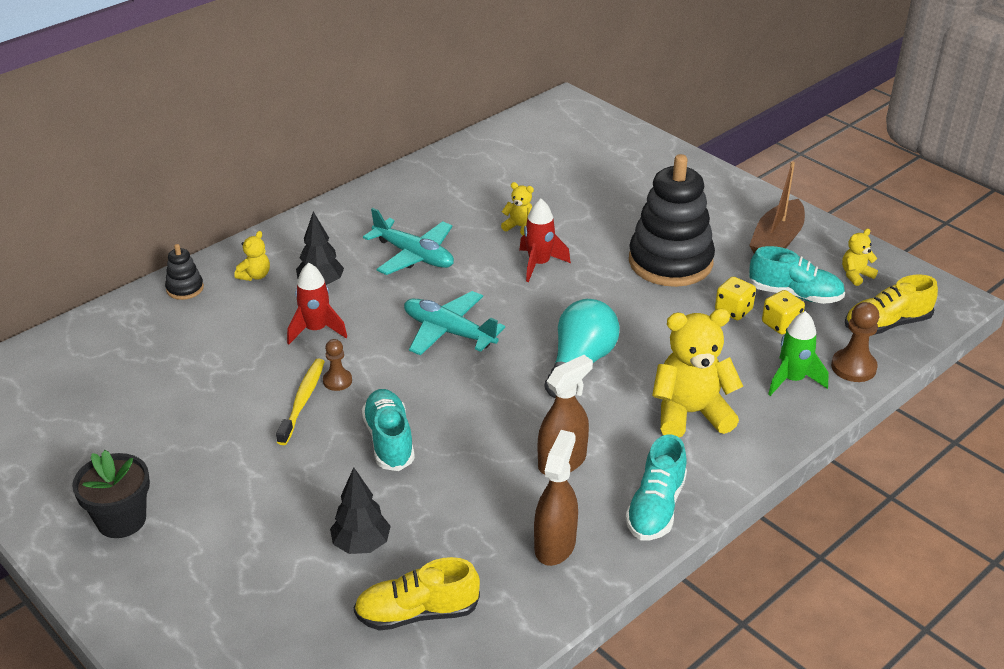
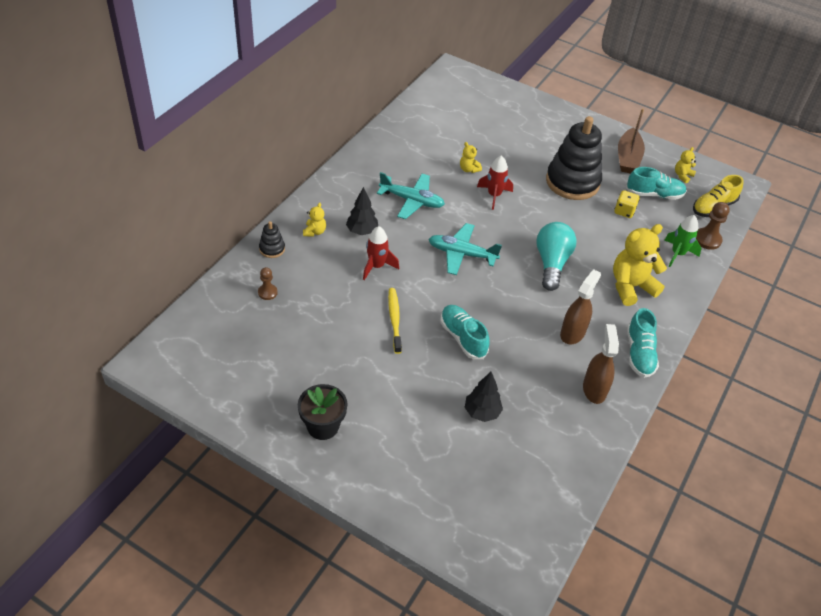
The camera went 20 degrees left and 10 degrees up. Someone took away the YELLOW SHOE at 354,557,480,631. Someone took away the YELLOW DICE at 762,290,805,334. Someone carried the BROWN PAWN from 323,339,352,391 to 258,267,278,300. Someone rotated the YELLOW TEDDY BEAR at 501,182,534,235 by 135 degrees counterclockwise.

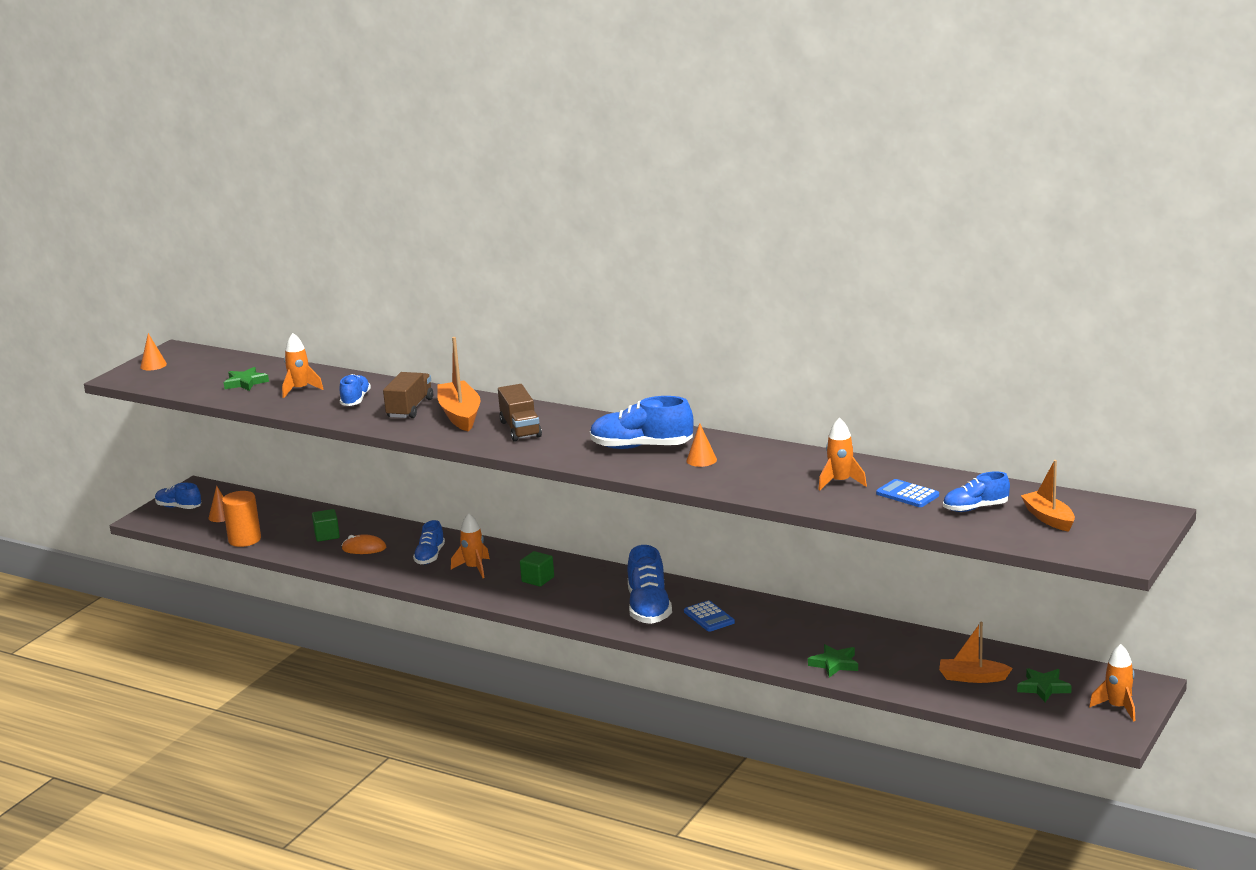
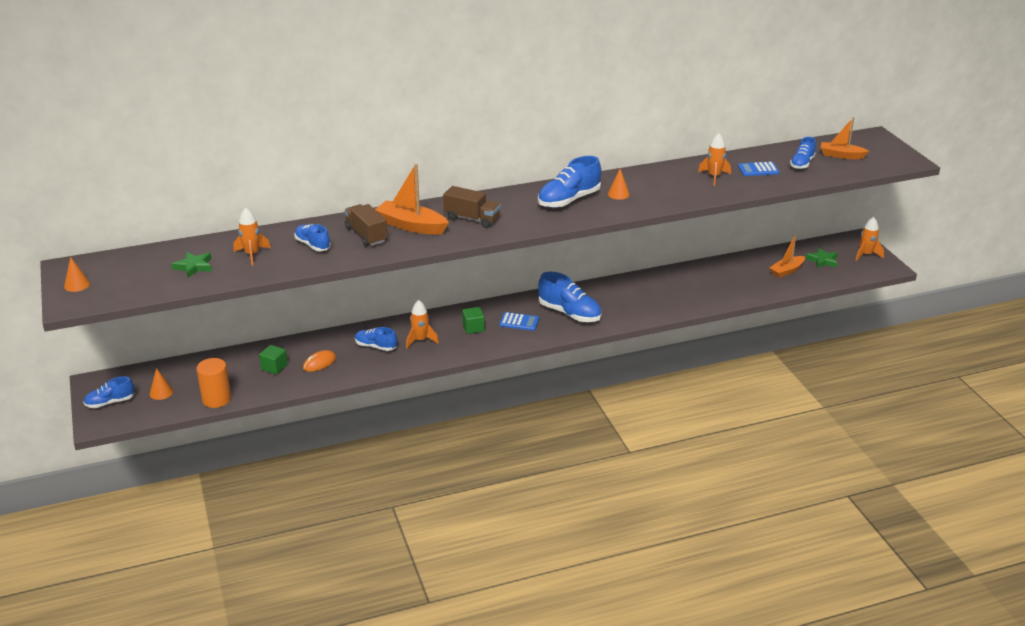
The camera went 50 degrees left and 10 degrees up. Someone took away the GREEN STAR at 808,644,858,678. Someone carried the BLUE CALCULATOR from 684,600,735,632 to 499,312,539,331. Someone rotated the BLUE SHOE at 413,520,445,564 by 150 degrees clockwise.

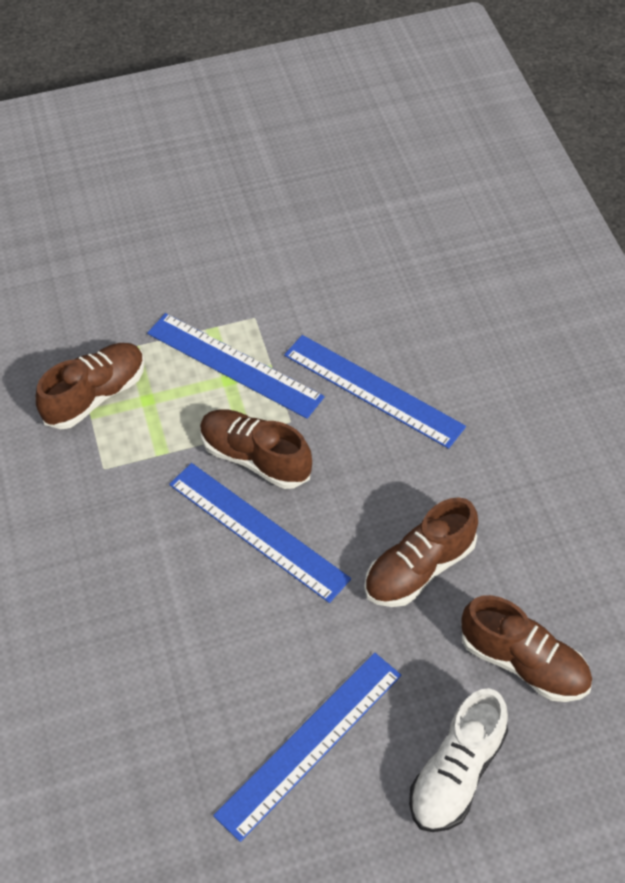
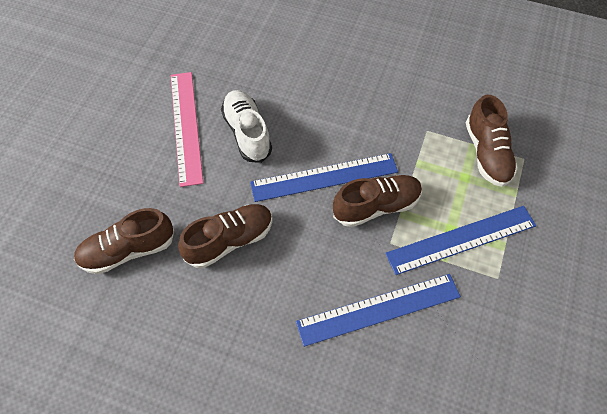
The camera went 125 degrees right and 5 degrees up. Someone carried the WHITE SHOE from 409,688,508,832 to 221,90,272,163. Someone repainted the BLUE RULER at 213,652,401,842, which became the PINK RULER at 171,72,203,187. Someone rotated the BROWN SHOE at 364,497,478,607 by 60 degrees clockwise.

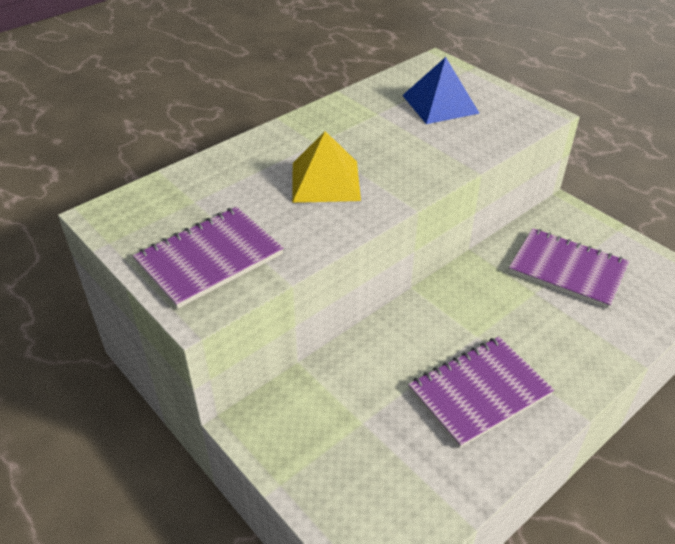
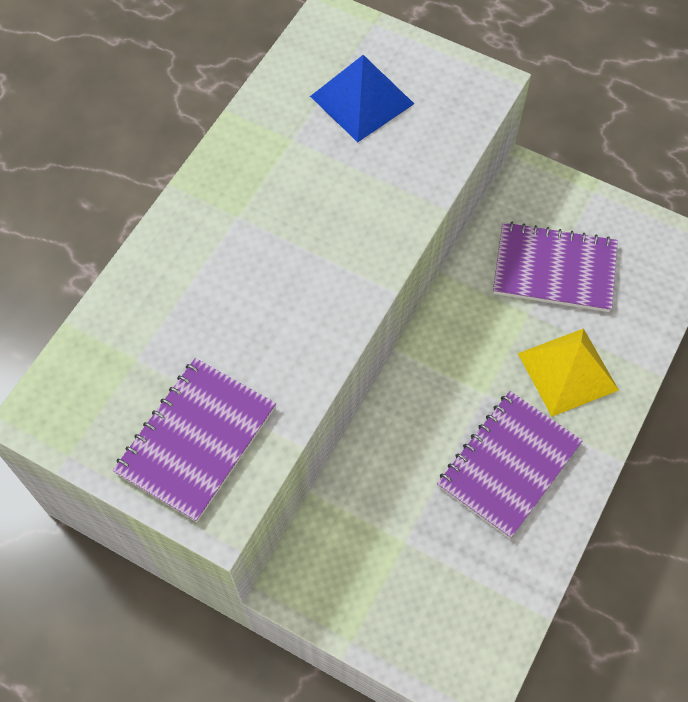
The camera went 20 degrees left and 20 degrees up. Someone carried the YELLOW PYRAMID from 292,131,361,203 to 518,328,619,417.

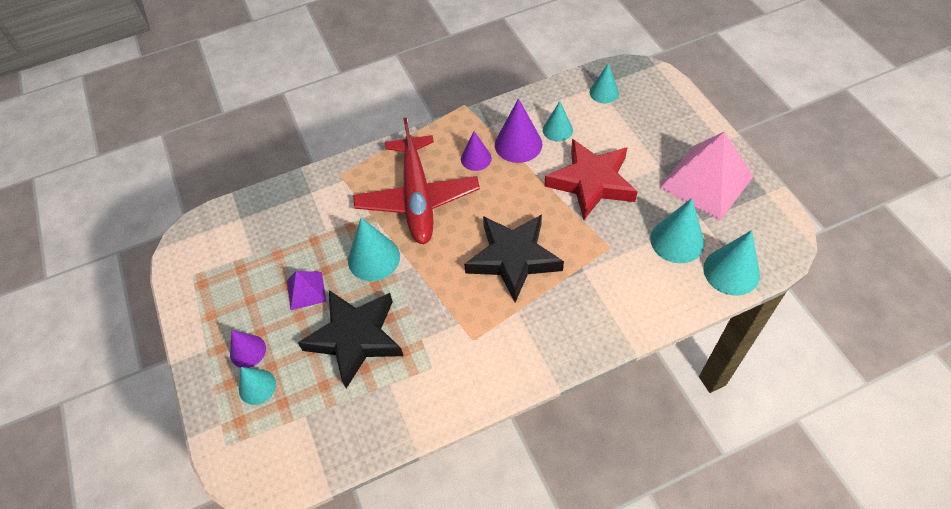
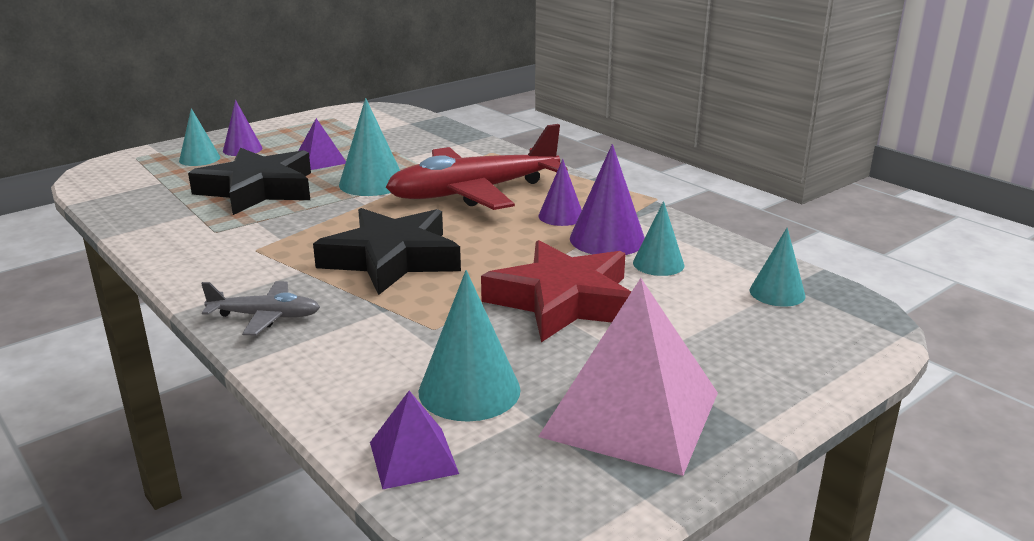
The camera went 70 degrees right and 30 degrees down. Someone put down the GREY PLANE at 201,281,320,336. Someone swapped the TURQUOISE CONE at 703,230,760,296 for the PURPLE PYRAMID at 370,391,459,489.

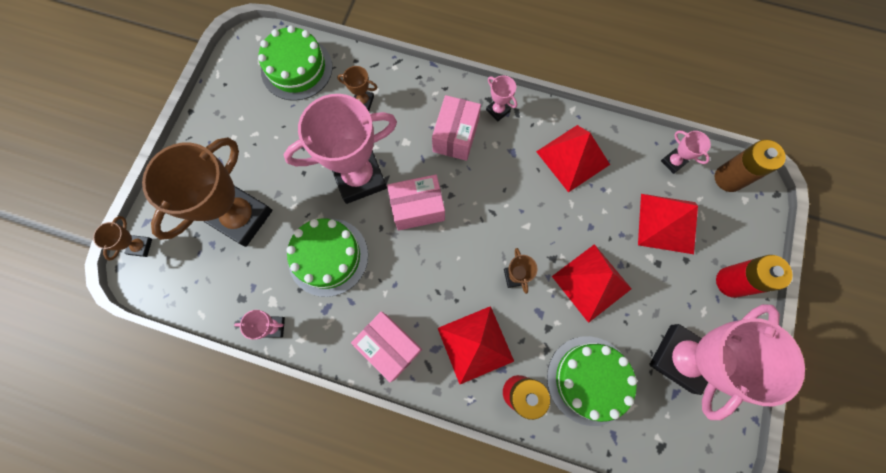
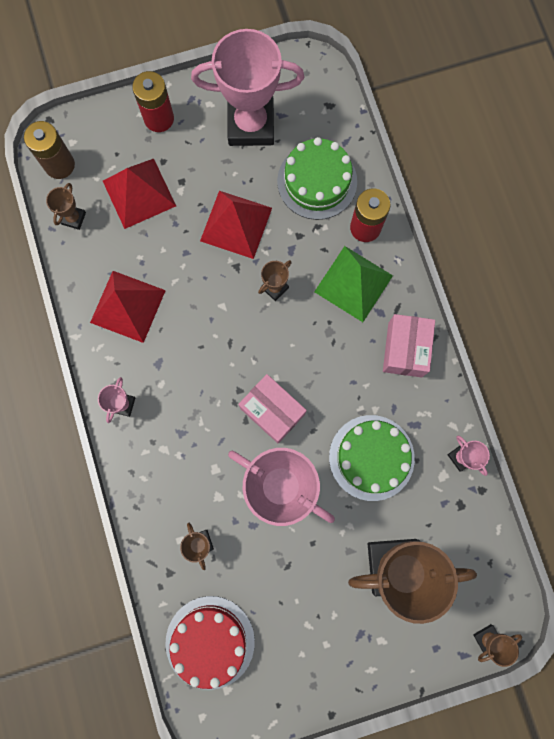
The camera went 125 degrees left and 5 degrees up. Someone took away the PINK BOX at 432,95,481,161. Someone repainted the GREEN CAKE at 258,26,333,101, which became the RED CAKE at 165,596,255,690. Someone repainted the RED PYRAMID at 438,306,514,384, which became the GREEN PYRAMID at 314,246,393,322. Someone repainted the PINK TROPHY at 661,130,711,174, which became the BROWN TROPHY at 46,183,86,230.

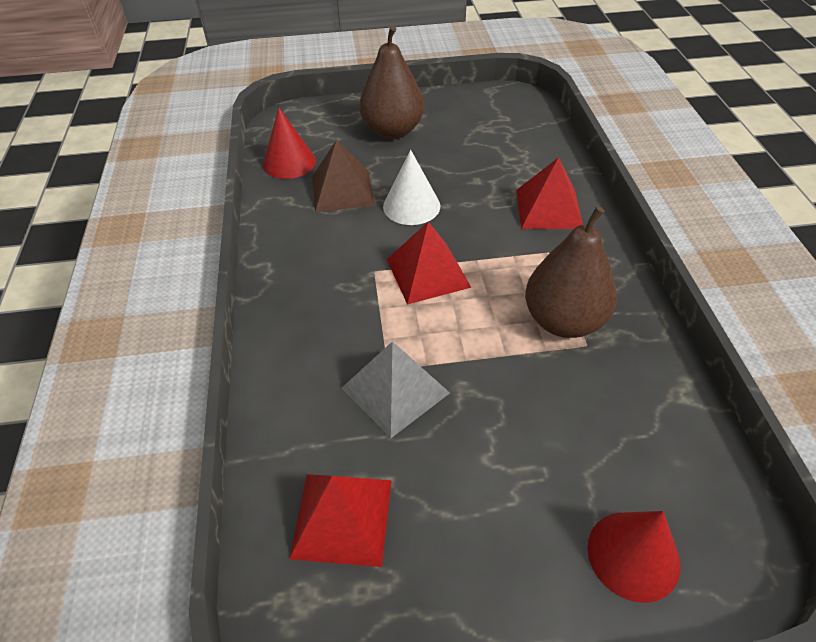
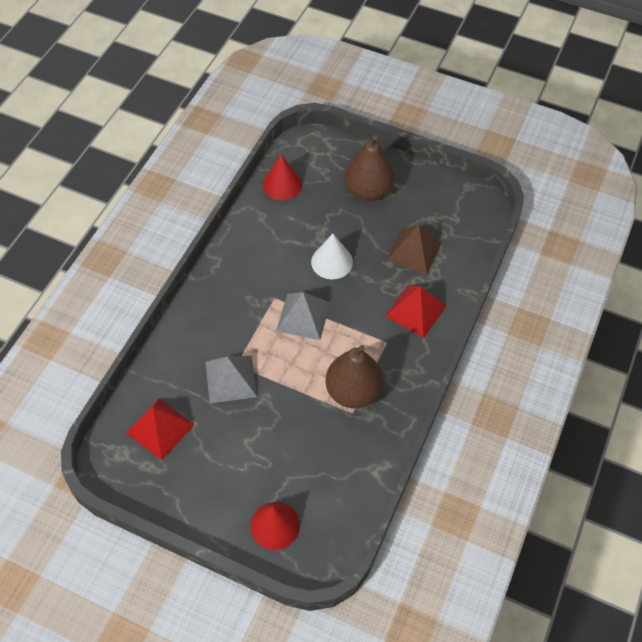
The camera went 30 degrees right and 10 degrees up. Someone carried the BROWN PYRAMID from 312,140,375,212 to 386,225,442,275. Someone repainted the RED PYRAMID at 387,222,471,305, which became the GREY PYRAMID at 276,292,330,340.

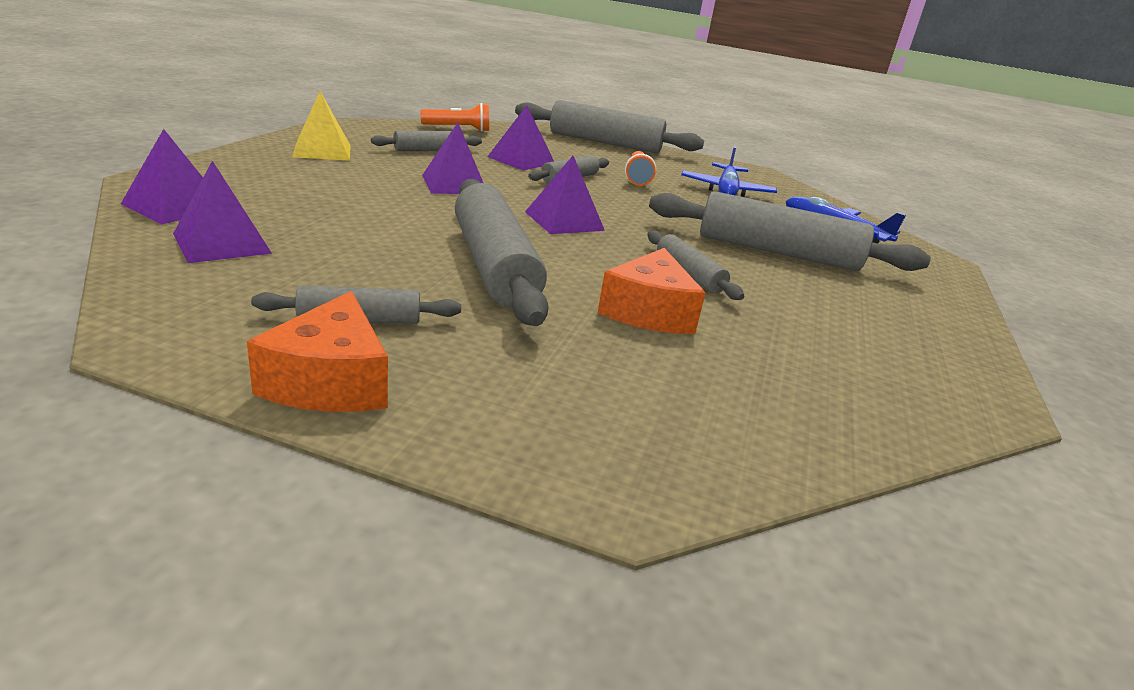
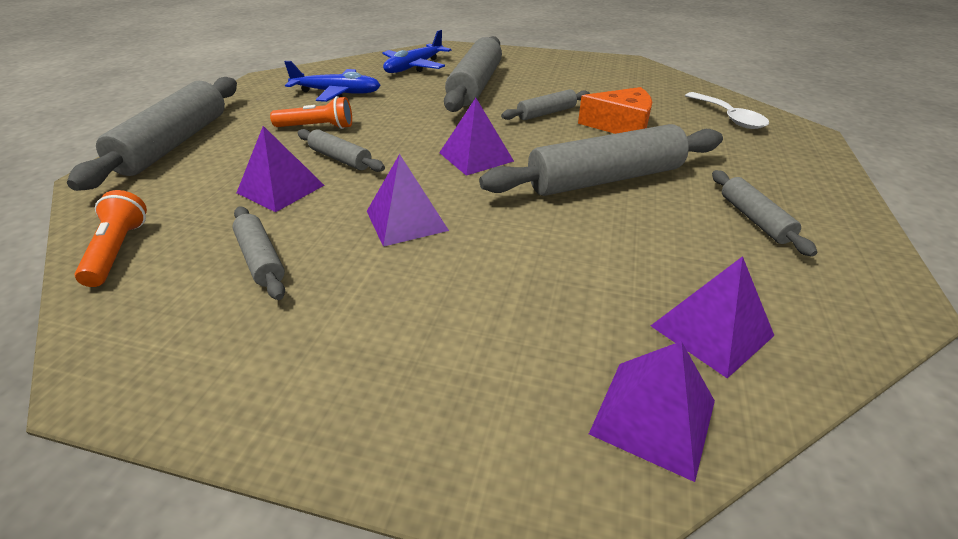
The camera went 90 degrees left and 10 degrees up. Someone took away the ORANGE CHEESE at 247,291,388,412. Someone took away the YELLOW PYRAMID at 292,91,351,161. Someone put down the WHITE SPOON at 685,92,769,129.

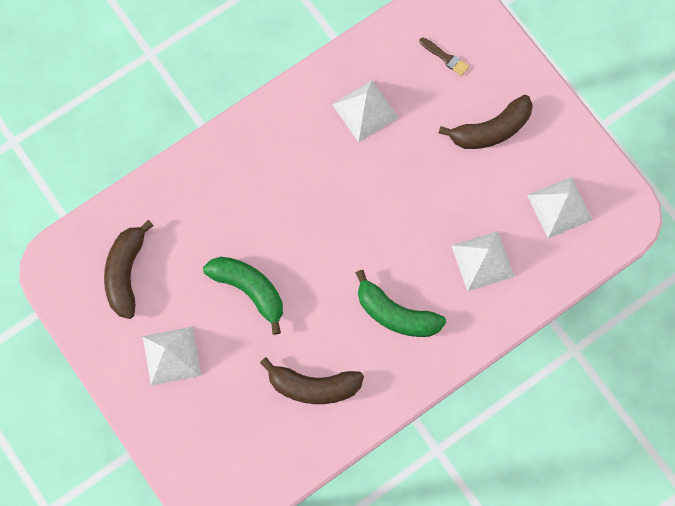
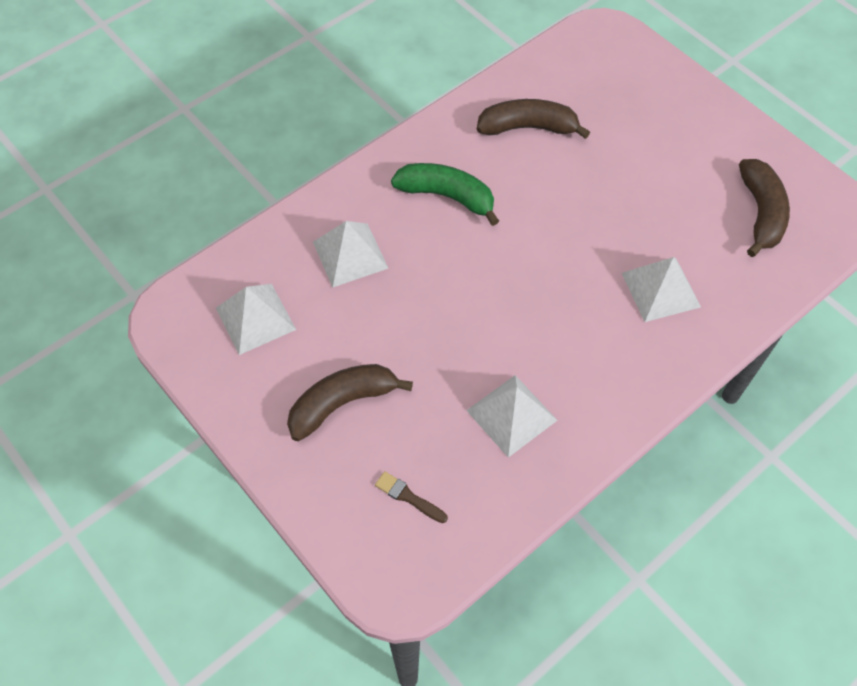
The camera went 175 degrees right and 15 degrees down. Someone took away the GREEN BANANA at 203,257,283,335. Someone carried the WHITE PYRAMID from 143,326,201,386 to 622,257,701,322.

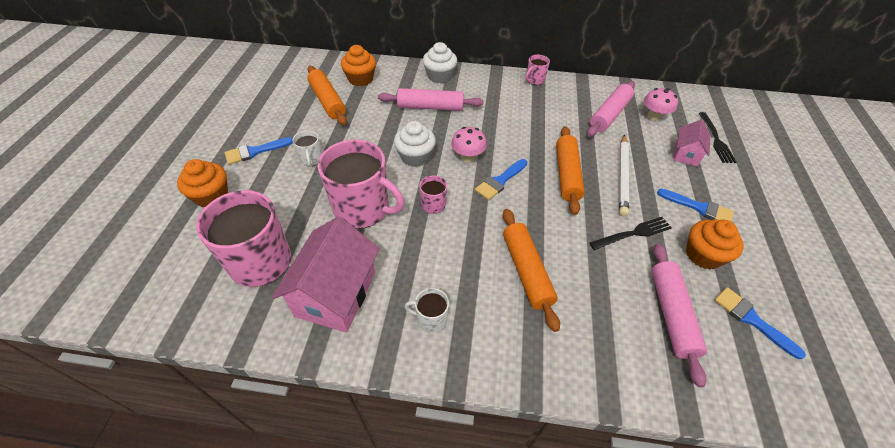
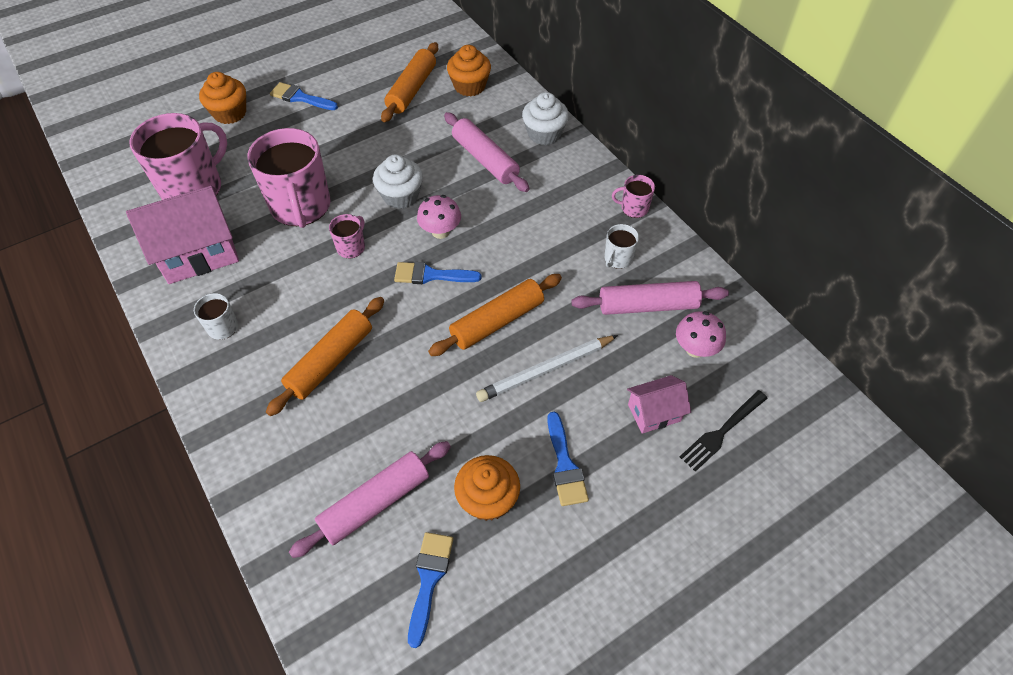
The camera went 50 degrees right and 5 degrees up. Someone took away the BLACK FORK at 589,217,672,250. Someone carried the WHITE MUG from 292,130,322,167 to 604,224,639,269.

